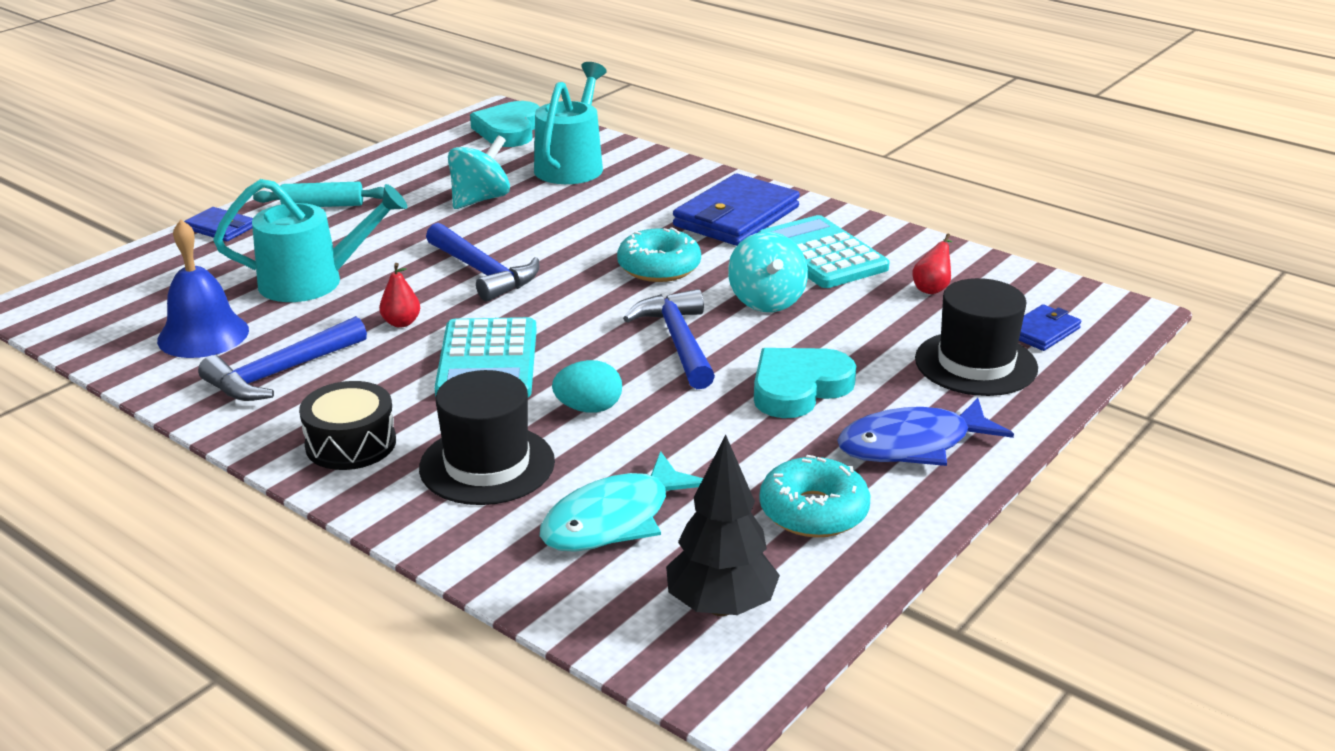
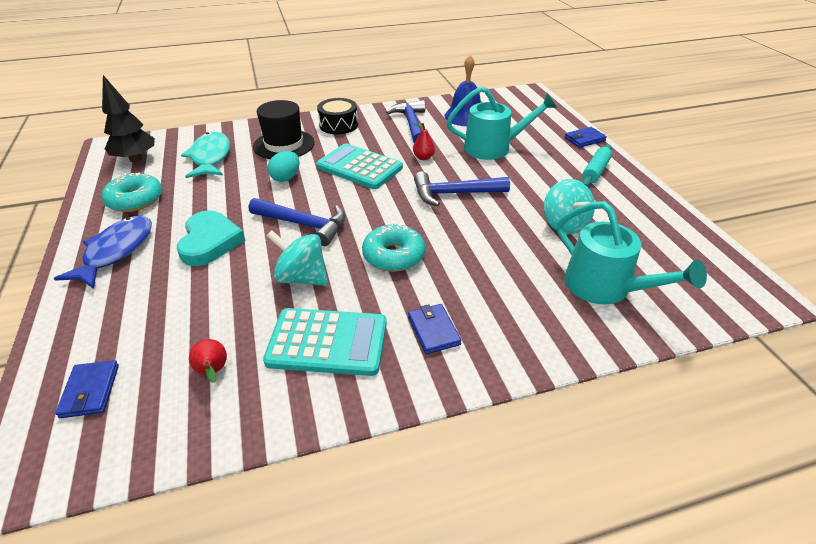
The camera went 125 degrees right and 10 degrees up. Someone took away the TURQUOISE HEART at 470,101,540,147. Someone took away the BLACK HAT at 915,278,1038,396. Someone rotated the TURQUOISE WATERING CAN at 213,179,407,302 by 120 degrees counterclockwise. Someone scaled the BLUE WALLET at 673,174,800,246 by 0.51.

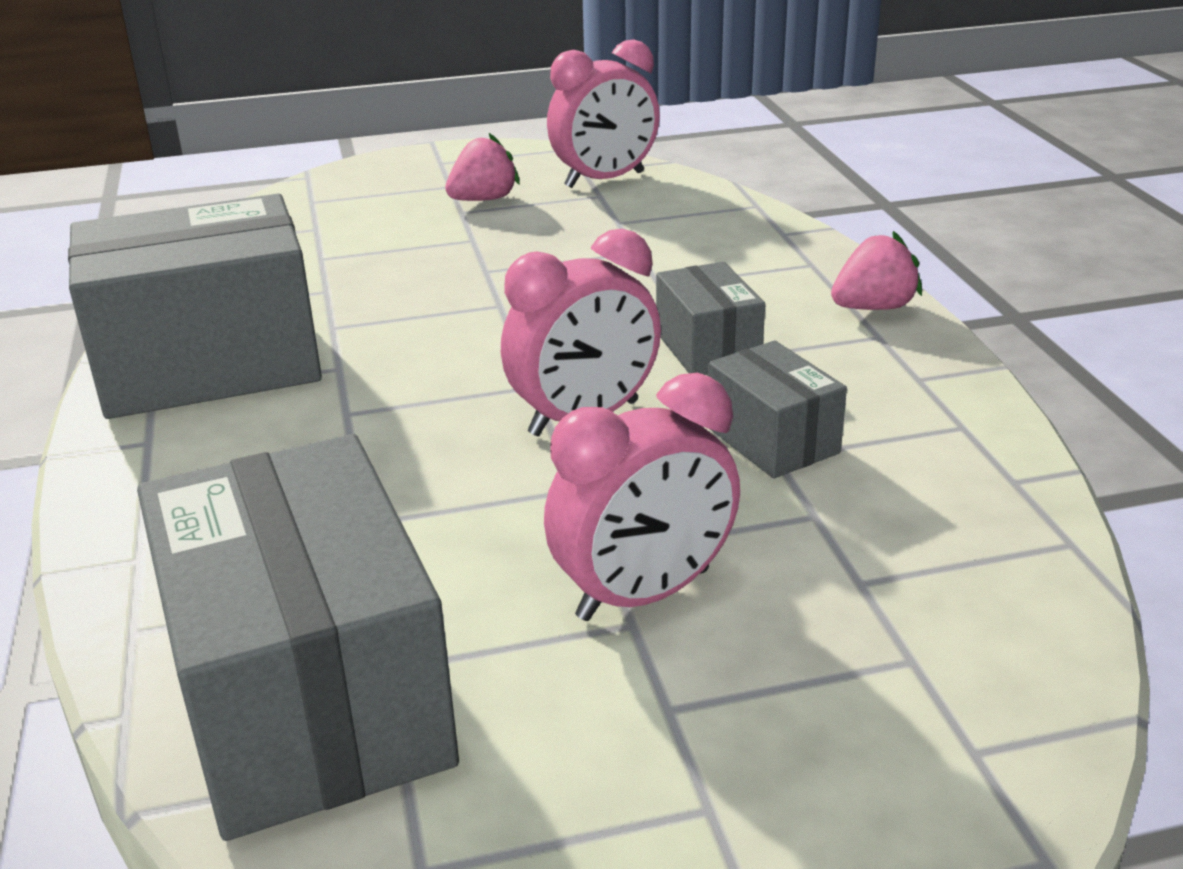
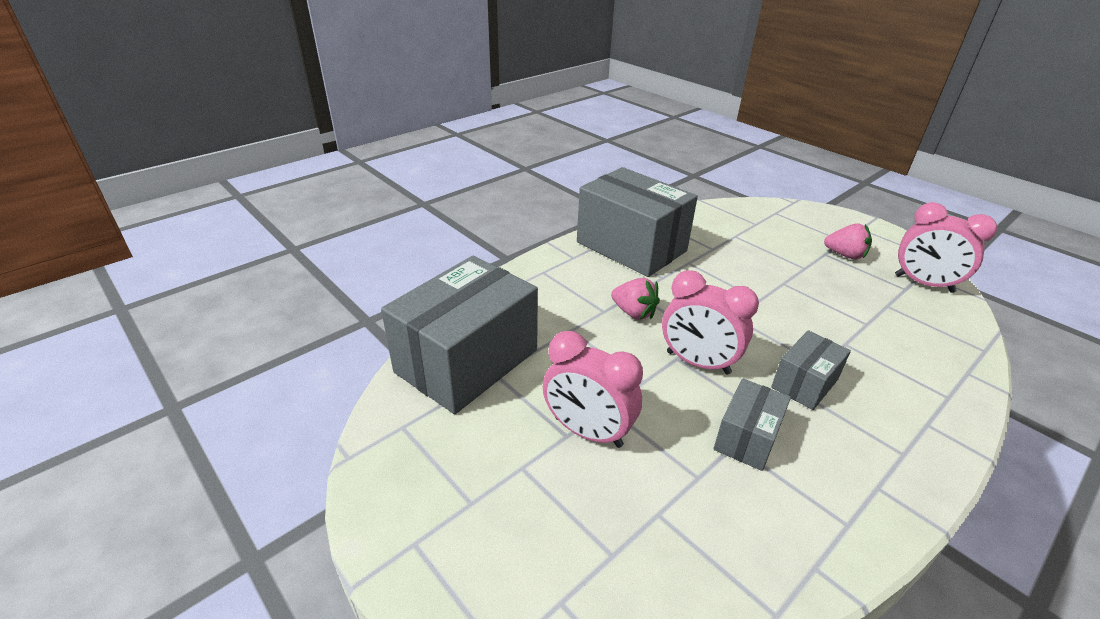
The camera went 60 degrees right and 5 degrees up. Someone carried the PINK STRAWBERRY from 831,231,922,310 to 611,278,660,320.

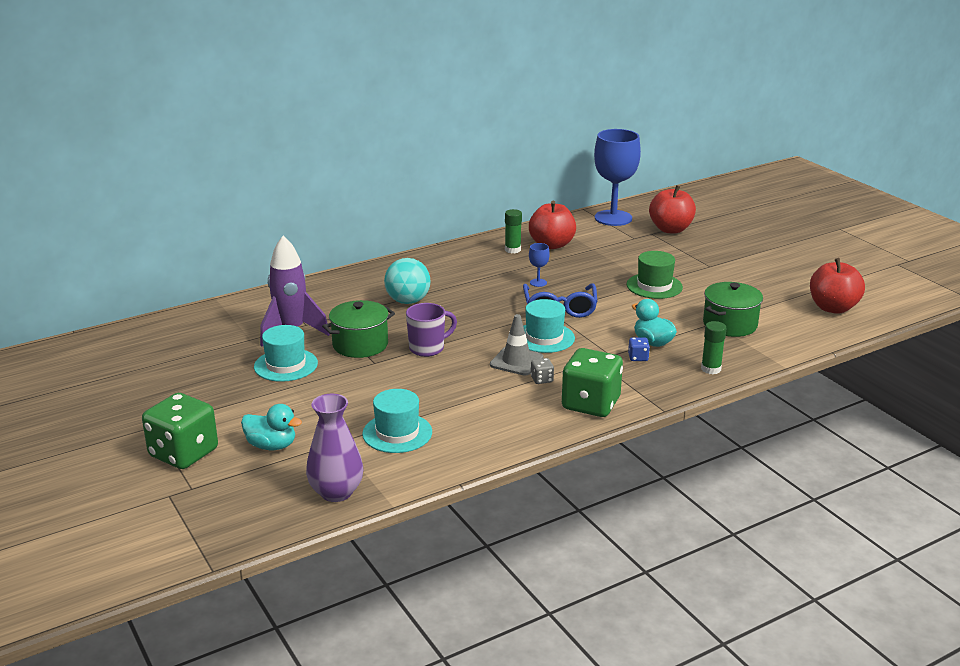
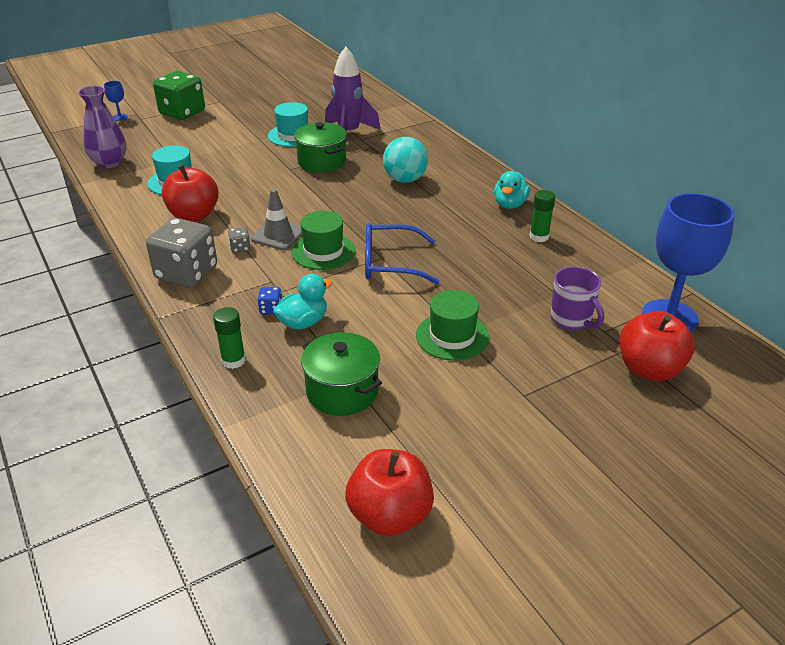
The camera went 90 degrees right and 10 degrees up. Someone carried the TURQUOISE DUCK from 241,404,302,450 to 494,171,530,209. Someone carried the PURPLE MUG from 406,303,457,357 to 551,266,604,330. Someone carried the RED APPLE from 529,201,576,249 to 162,165,219,222. Someone carried the BLUE GOBLET from 529,243,550,287 to 104,81,128,121. Someone repainted the TURQUOISE HAT at 523,299,575,353, which became the GREEN HAT at 292,211,355,270. Someone repainted the GREEN DICE at 562,348,623,417, which became the GREY DICE at 146,218,217,288.

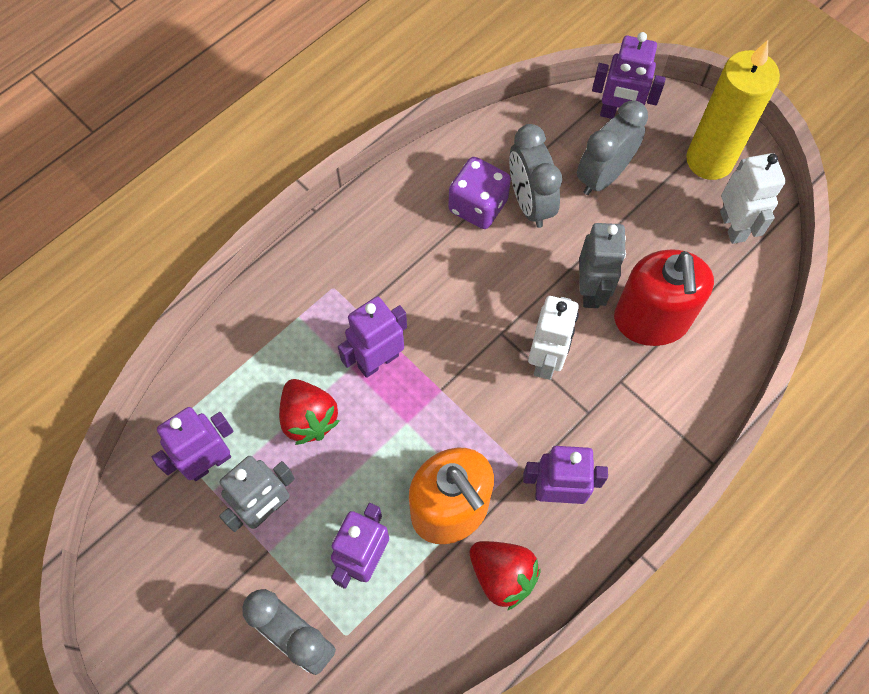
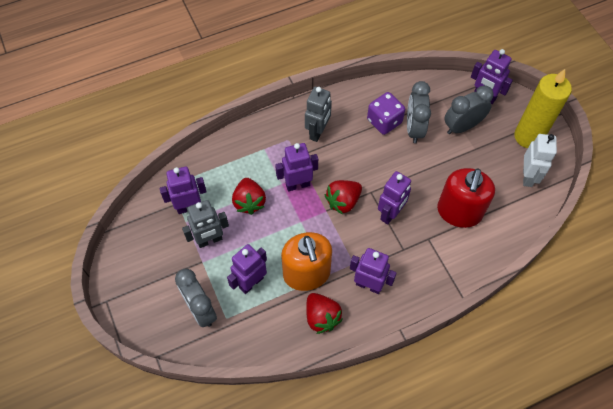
The camera went 20 degrees right and 5 degrees down. Someone put down the RED STRAWBERRY at 325,180,362,215. Someone carried the GREY ROBOT from 580,223,626,308 to 305,87,332,142. Someone repainted the WHITE ROBOT at 528,296,579,380, which became the PURPLE ROBOT at 378,171,411,224.

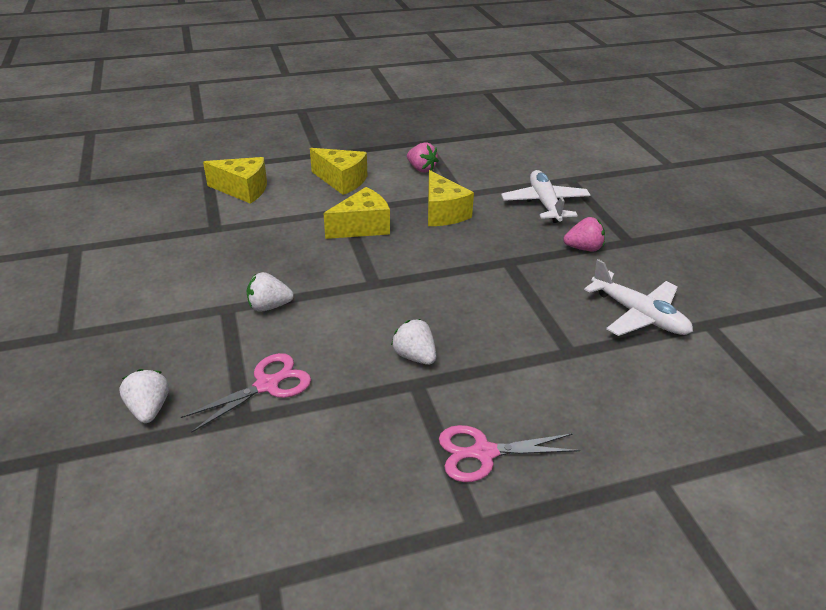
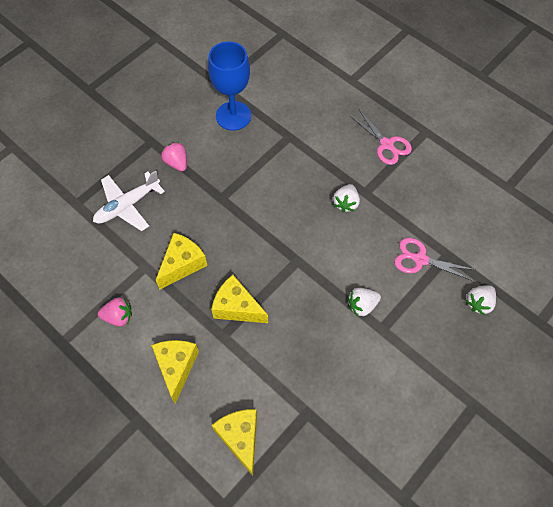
The camera went 120 degrees left and 25 degrees up. Someone swapped the WHITE PLANE at 584,259,693,336 for the BLUE GOBLET at 208,41,251,131. Someone rotated the WHITE STRAWBERRY at 247,272,294,312 by 105 degrees clockwise. Someone rotated the PINK STRAWBERRY at 407,142,439,173 by 75 degrees clockwise.

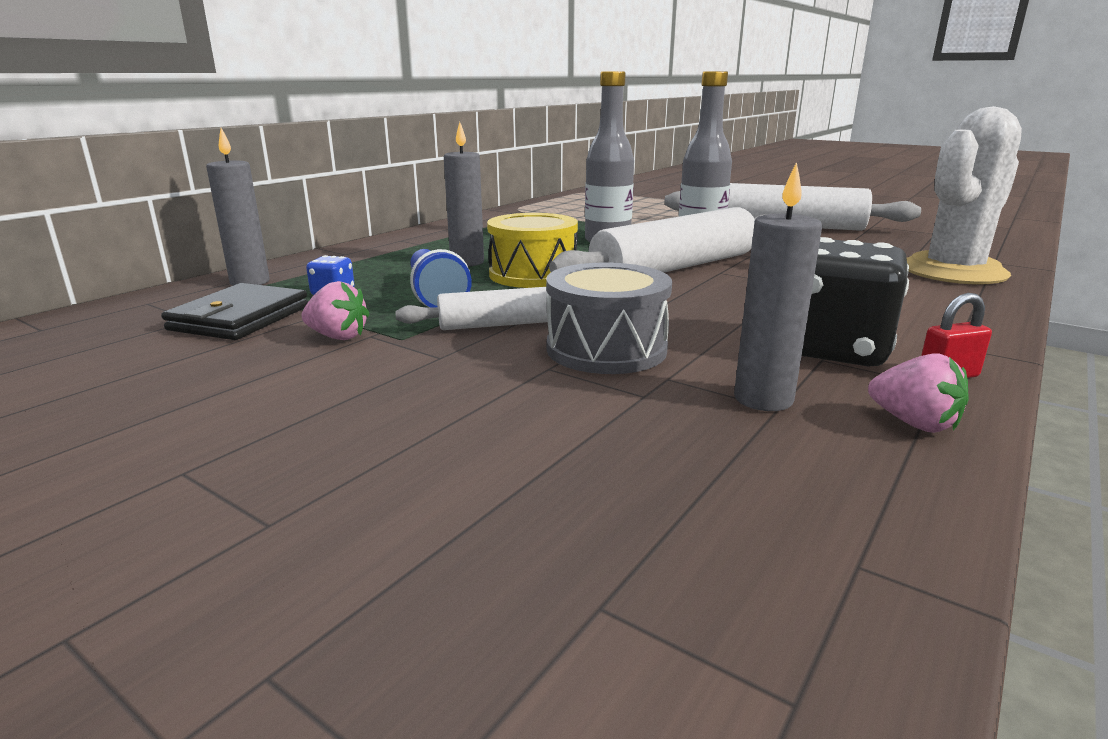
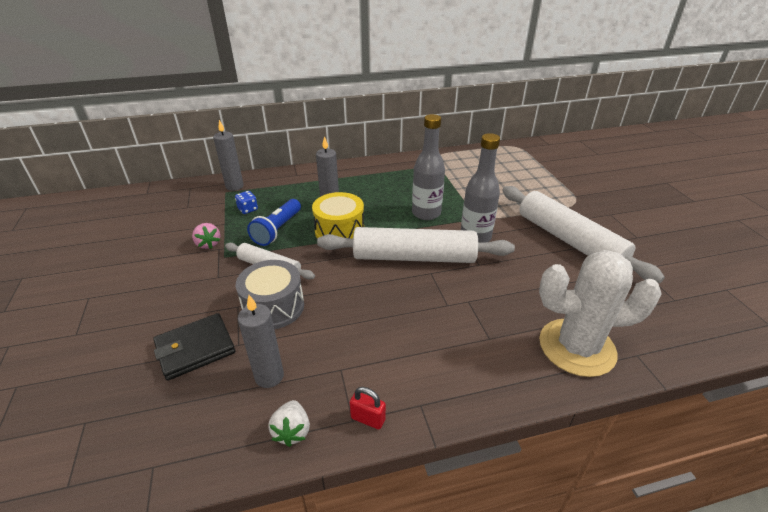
The camera went 40 degrees right and 15 degrees up. Someone took away the BLACK DICE at 802,237,909,366. Someone carried the BLACK WALLET from 161,283,308,340 to 153,313,235,381. Someone repainted the PINK STRAWBERRY at 868,353,969,433, which became the WHITE STRAWBERRY at 268,400,310,447.

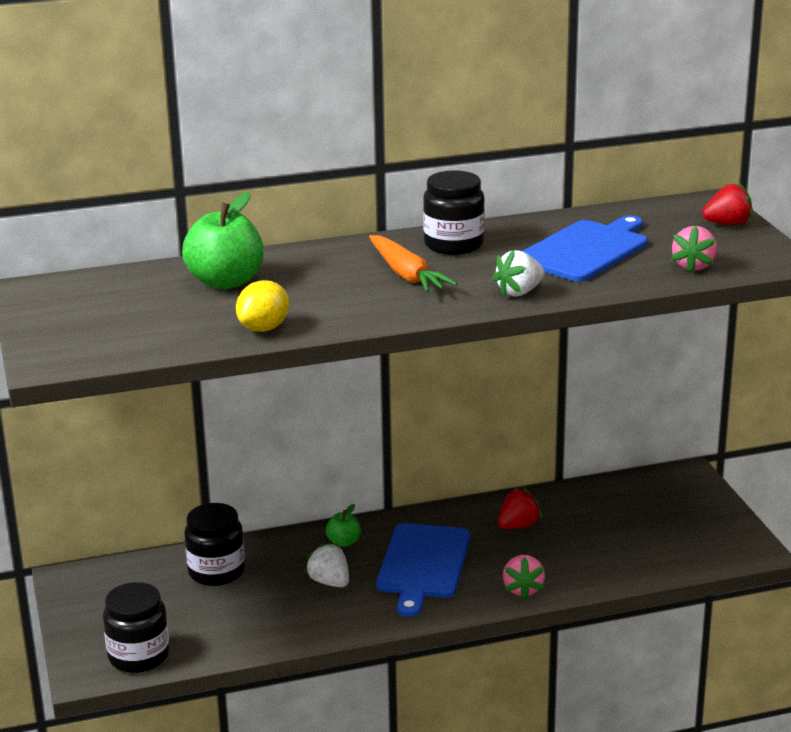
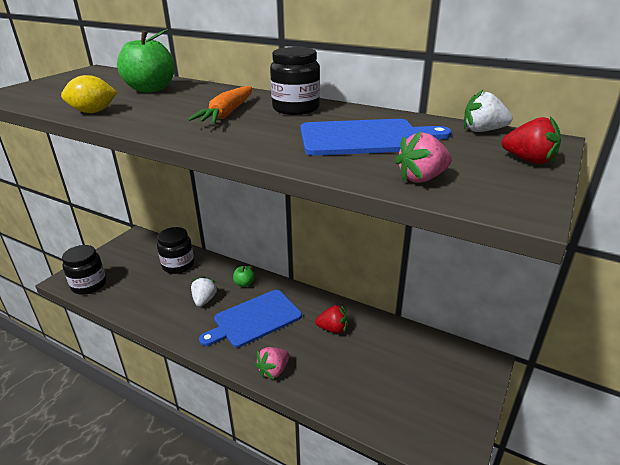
The camera went 45 degrees right and 5 degrees up. Someone carried the WHITE STRAWBERRY from 492,250,544,297 to 464,90,513,132.

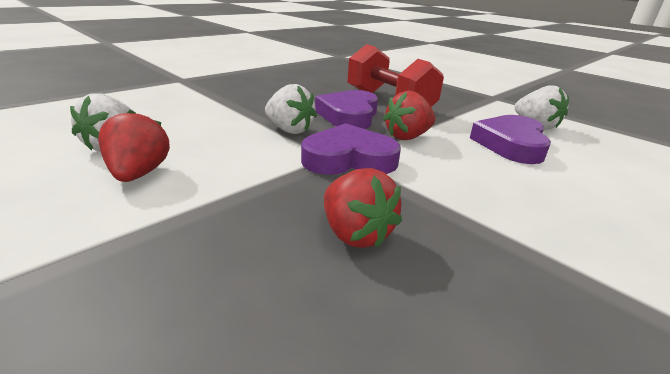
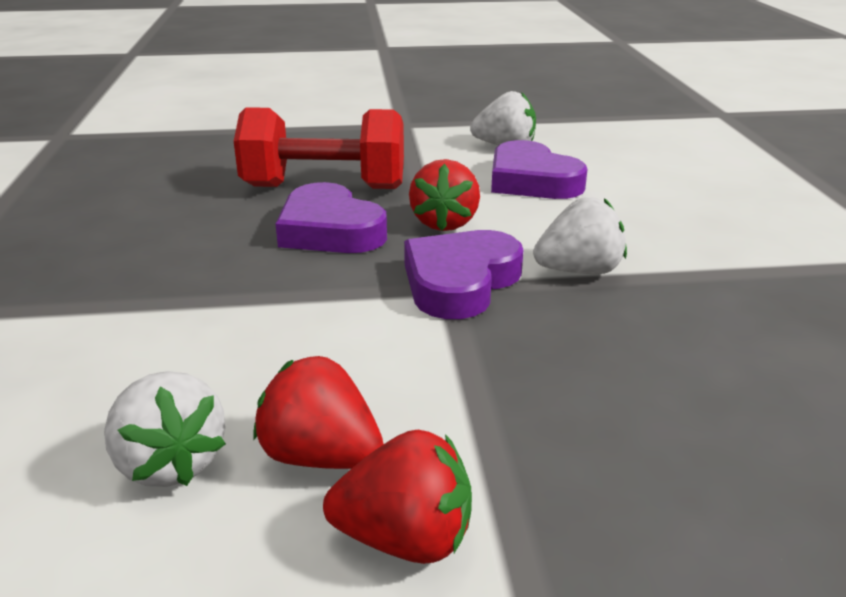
The camera went 50 degrees left and 0 degrees up. Someone carried the WHITE STRAWBERRY from 265,84,317,134 to 533,197,627,274. Someone carried the RED STRAWBERRY from 324,168,402,248 to 323,430,472,564.

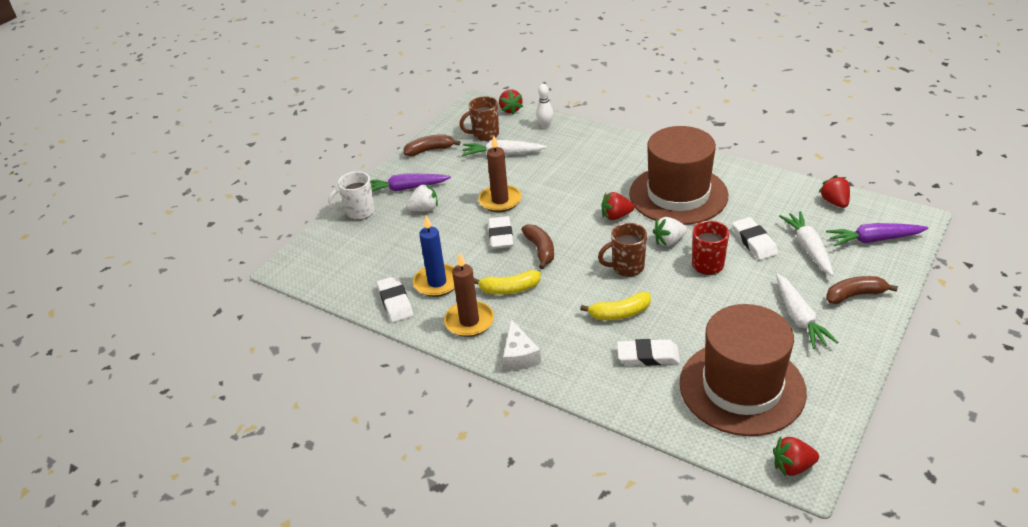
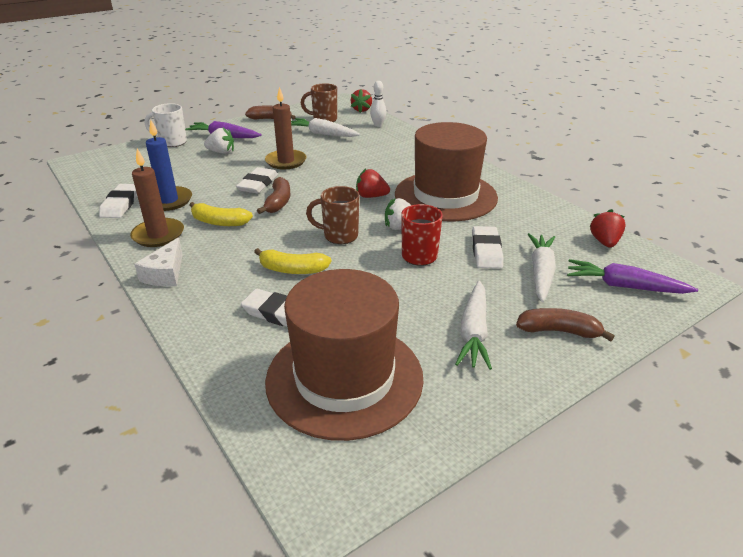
The camera went 20 degrees right and 5 degrees down. Someone took away the RED STRAWBERRY at 773,436,819,476.

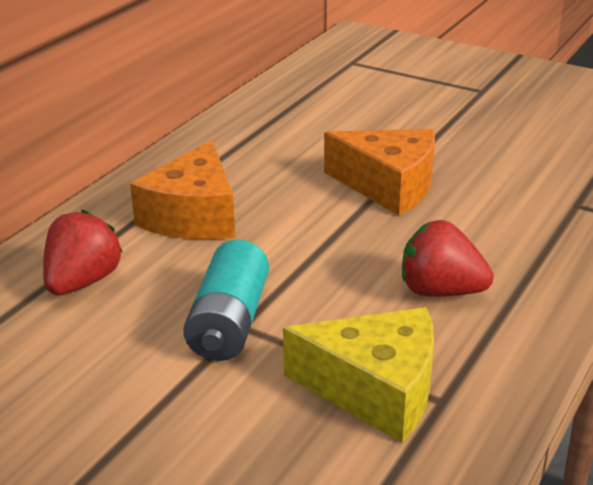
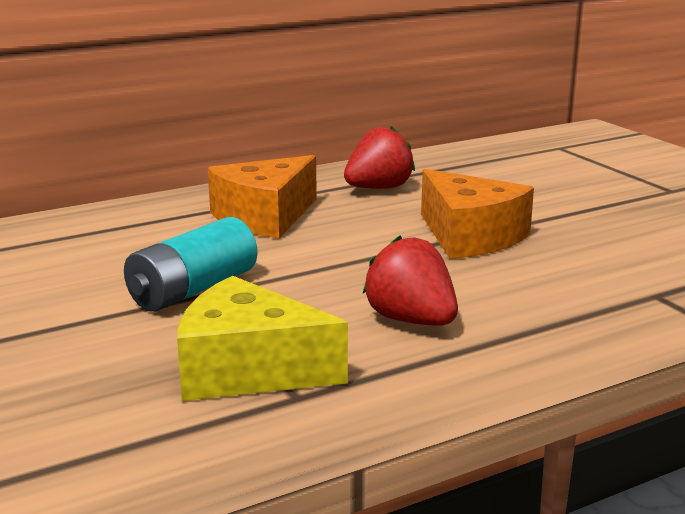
The camera went 30 degrees right and 10 degrees down. Someone carried the RED STRAWBERRY from 43,210,123,295 to 344,126,415,189. Someone rotated the YELLOW CHEESE at 283,307,434,443 by 150 degrees clockwise.

